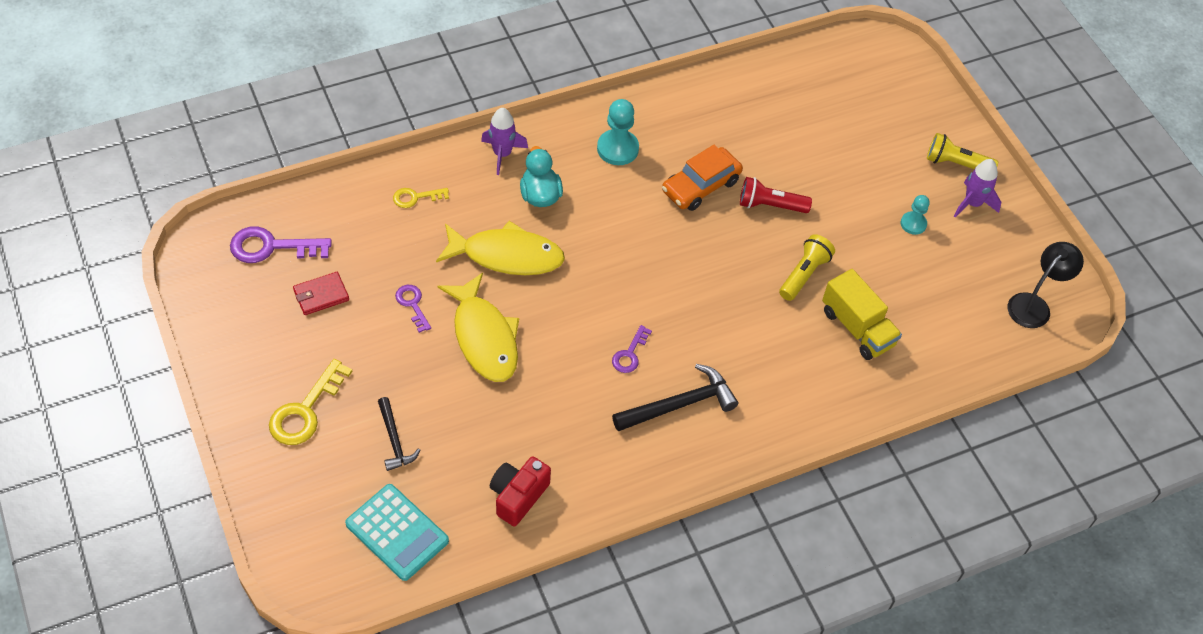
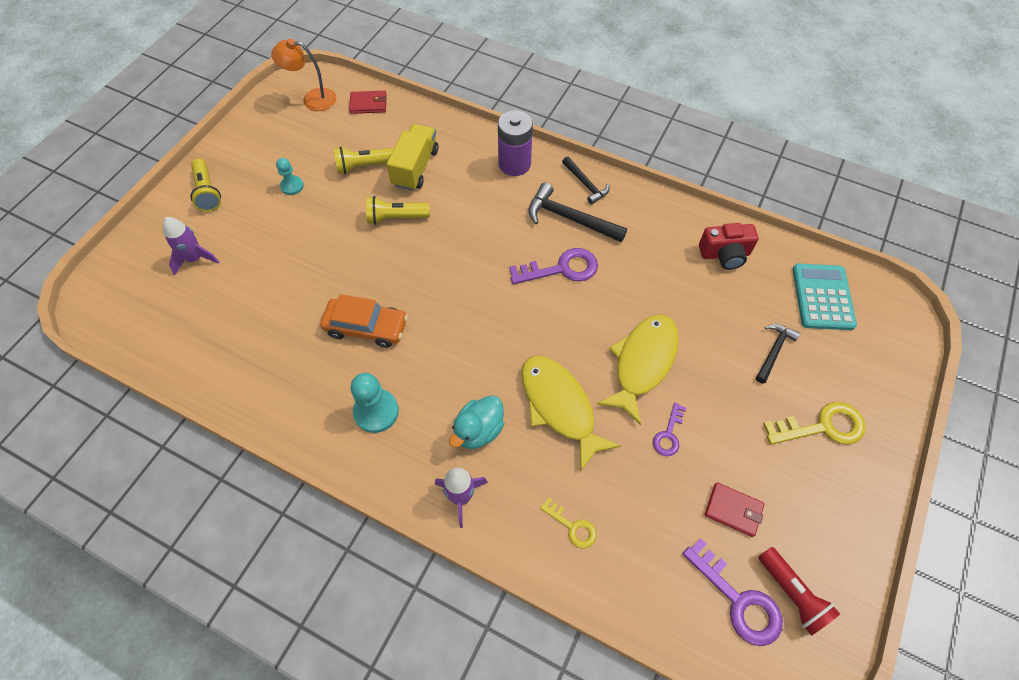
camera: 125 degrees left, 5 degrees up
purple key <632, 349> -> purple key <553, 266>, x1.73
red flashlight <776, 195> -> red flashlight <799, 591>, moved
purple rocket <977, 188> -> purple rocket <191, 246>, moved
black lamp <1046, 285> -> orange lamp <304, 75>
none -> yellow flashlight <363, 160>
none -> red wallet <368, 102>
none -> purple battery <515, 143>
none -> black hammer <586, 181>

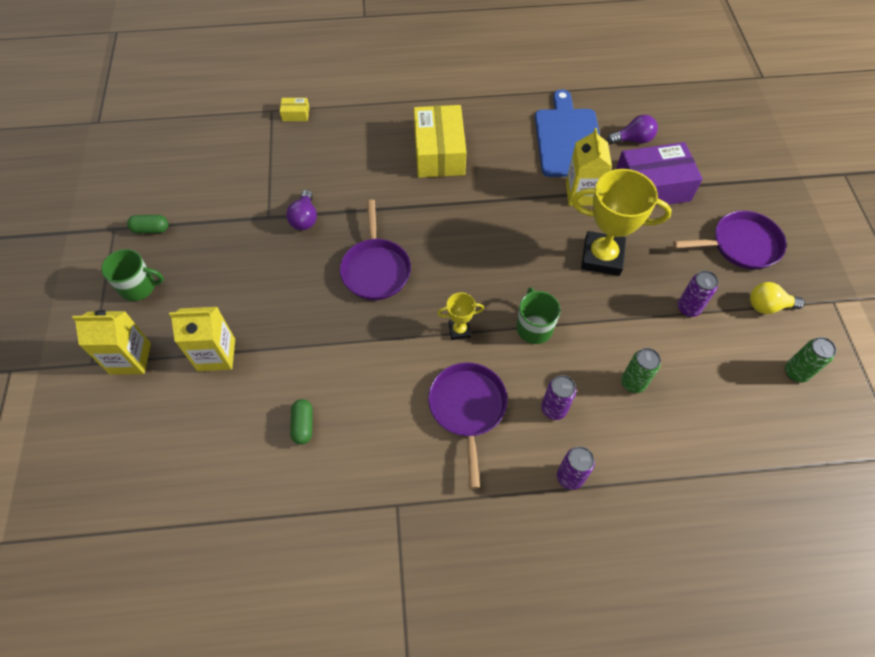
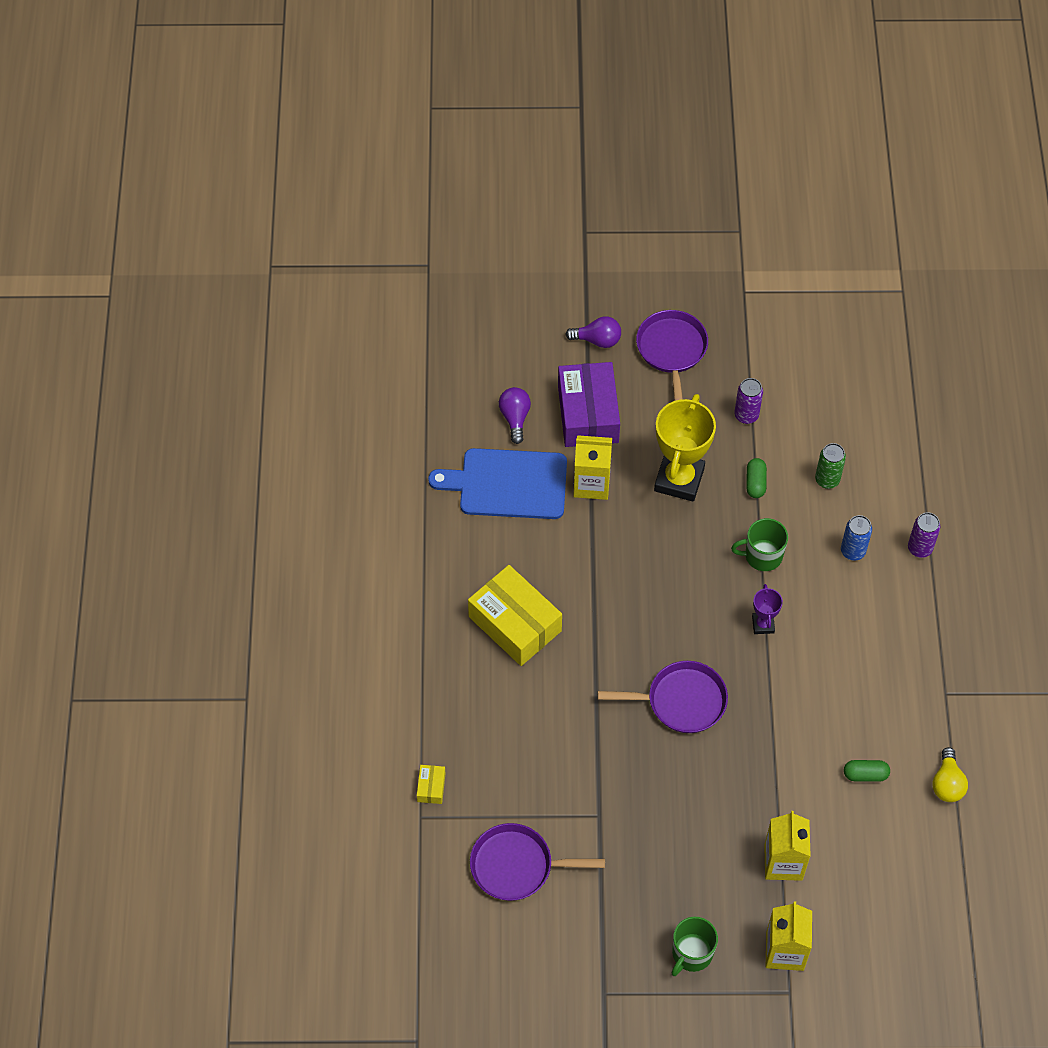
camera: 85 degrees left, 0 degrees up
green mug <132, 275> -> green mug <695, 946>, 150 degrees counterclockwise
green capsule <147, 224> -> green capsule <756, 478>, moved
purple light bulb <301, 210> -> purple light bulb <593, 332>, moved
yellow box <440, 141> -> yellow box <515, 615>, 45 degrees clockwise
purple pan <468, 425> -> purple pan <537, 862>, moved
yellow trophy <460, 316> -> purple trophy <767, 609>
purple can <558, 397> -> blue can <856, 538>
yellow light bulb <777, 298> -> yellow light bulb <950, 774>, moved
green can <811, 360> -> none

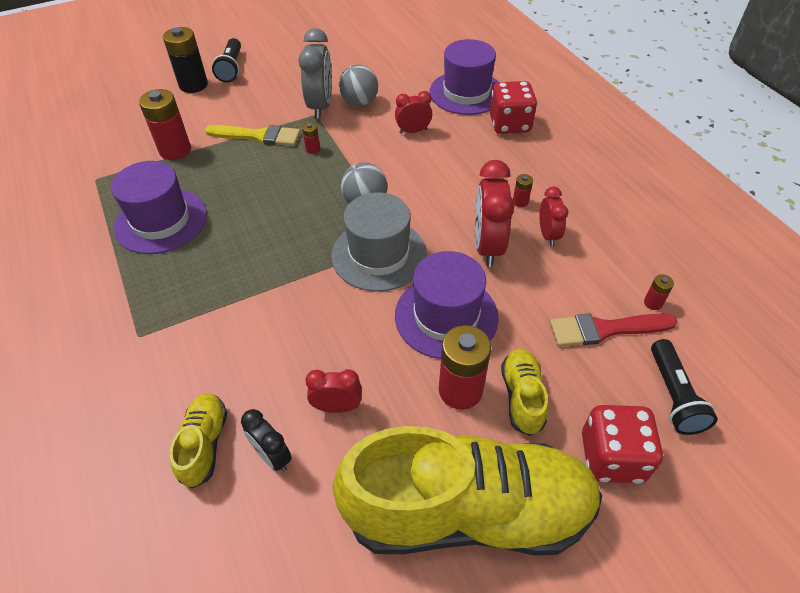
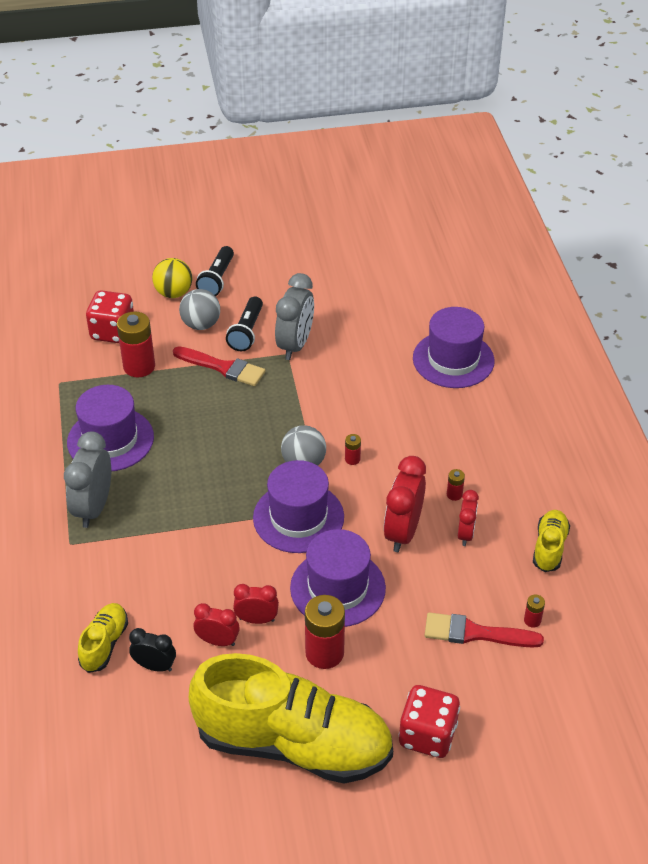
camera: 15 degrees right, 5 degrees down
black battery <185, 60> -> yellow ball <172, 278>
yellow brush <252, 135> -> red brush <219, 366>
black clock <266, 440> -> black clock <152, 650>, 135 degrees clockwise
red battery <311, 138> -> red battery <353, 449>, moved
grey hat <379, 242> -> purple hat <298, 506>
grey ball <358, 85> -> grey ball <199, 309>, moved
red clock <413, 112> -> red clock <256, 604>, moved
red dice <513, 107> -> red dice <110, 316>, moved
yellow shoe <524, 392> -> yellow shoe <551, 541>, moved
black flashlight <684, 387> -> black flashlight <244, 323>, moved
none -> grey clock <87, 480>

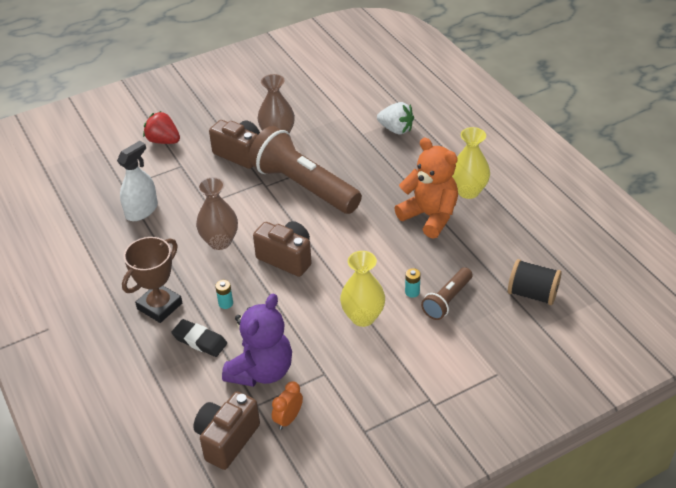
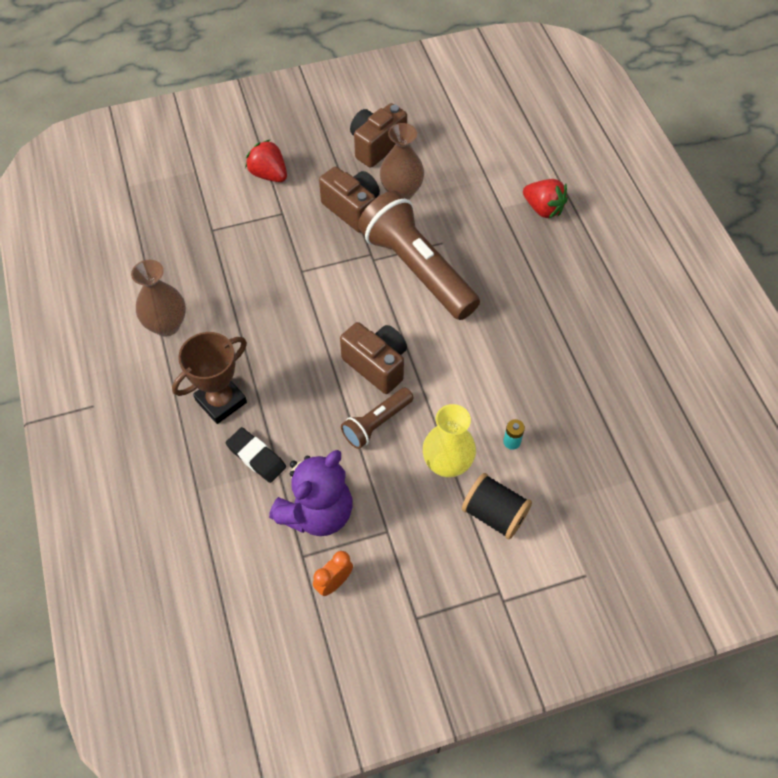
camera: 10 degrees right, 15 degrees up
white spray bottle <137, 181> -> none
brown camera <226, 430> -> brown camera <378, 135>, moved
brown vase <217, 213> -> brown vase <158, 298>, moved
turquoise battery <224, 294> -> none
white strawberry <395, 118> -> red strawberry <545, 198>
orange teddy bear <426, 188> -> none
brown flashlight <447, 293> -> brown flashlight <377, 418>, moved
yellow vase <471, 163> -> none
black spool <535, 282> -> black spool <497, 506>, moved

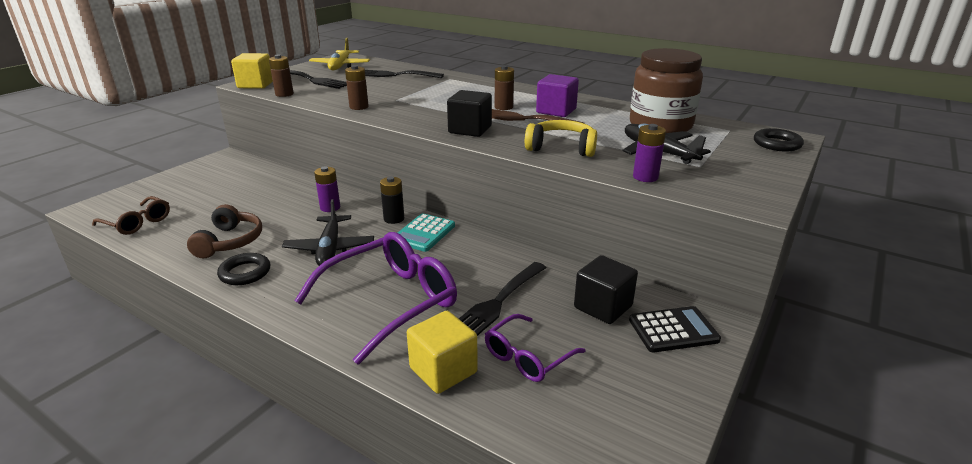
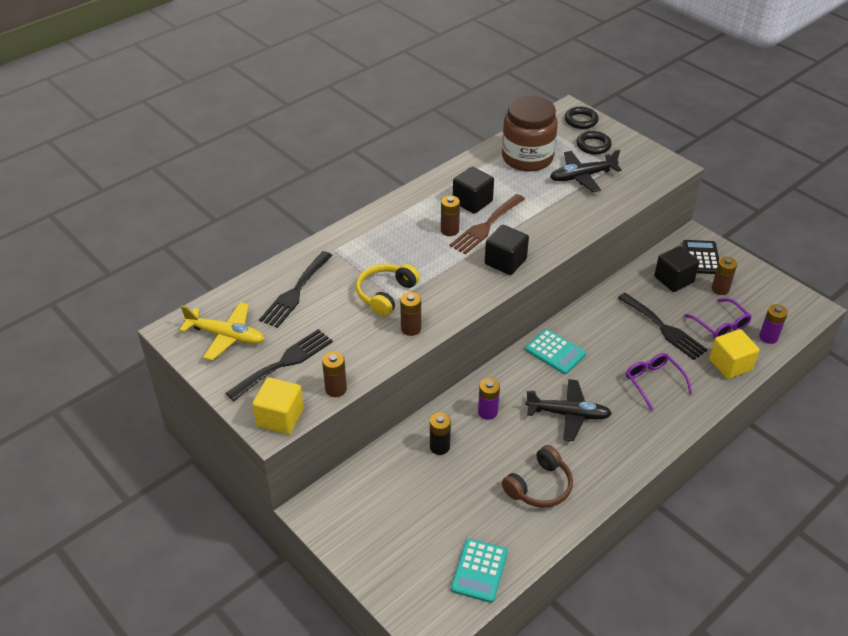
camera: 75 degrees left, 15 degrees up
brown glasses <131, 215> -> turquoise calculator <479, 570>
brown headphones <224, 231> -> brown headphones <537, 476>, 120 degrees clockwise
black ring <244, 269> -> black ring <594, 142>, moved
purple glasses <376, 298> -> purple glasses <659, 382>, x0.55
black battery <392, 200> -> black battery <440, 434>, moved
yellow headphones <561, 138> -> yellow headphones <388, 290>, moved
purple cube <557, 95> -> black cube <473, 190>
purple battery <649, 153> -> purple battery <773, 324>, moved
none -> brown battery <724, 276>

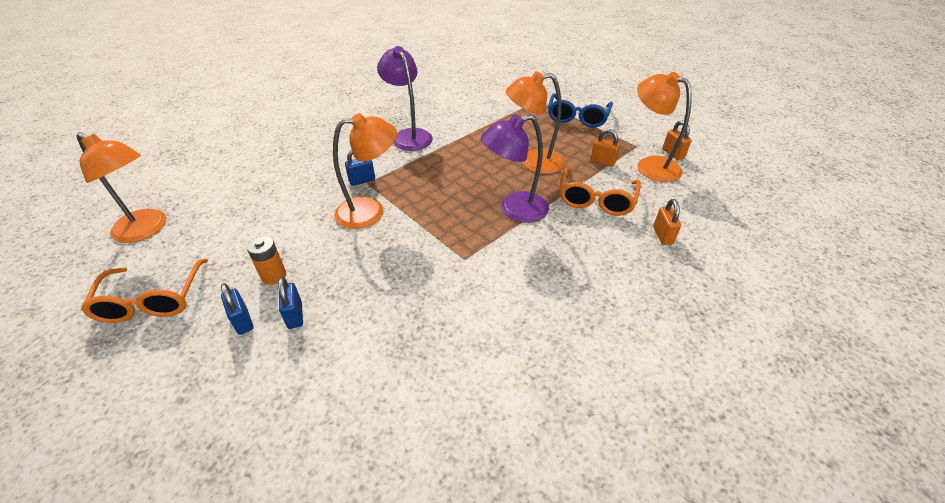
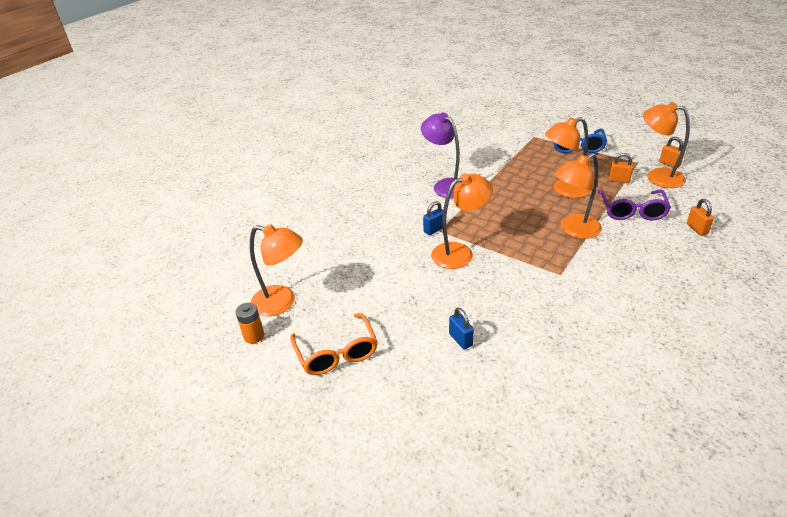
camera: 10 degrees left, 5 degrees down
blue padlock <237, 309> -> none
orange battery <266, 260> -> orange battery <250, 323>, moved
purple lamp <515, 168> -> orange lamp <578, 196>
orange glasses <600, 191> -> purple glasses <634, 204>

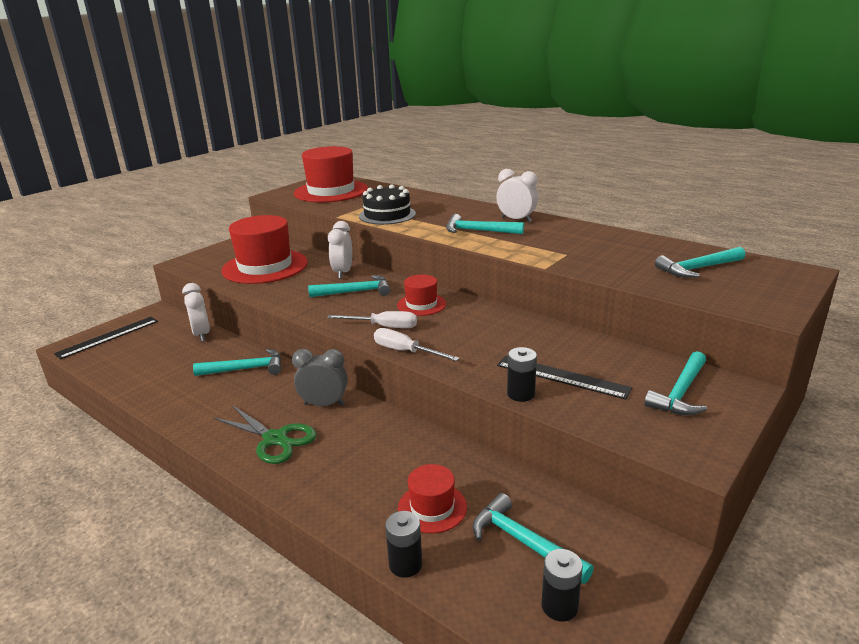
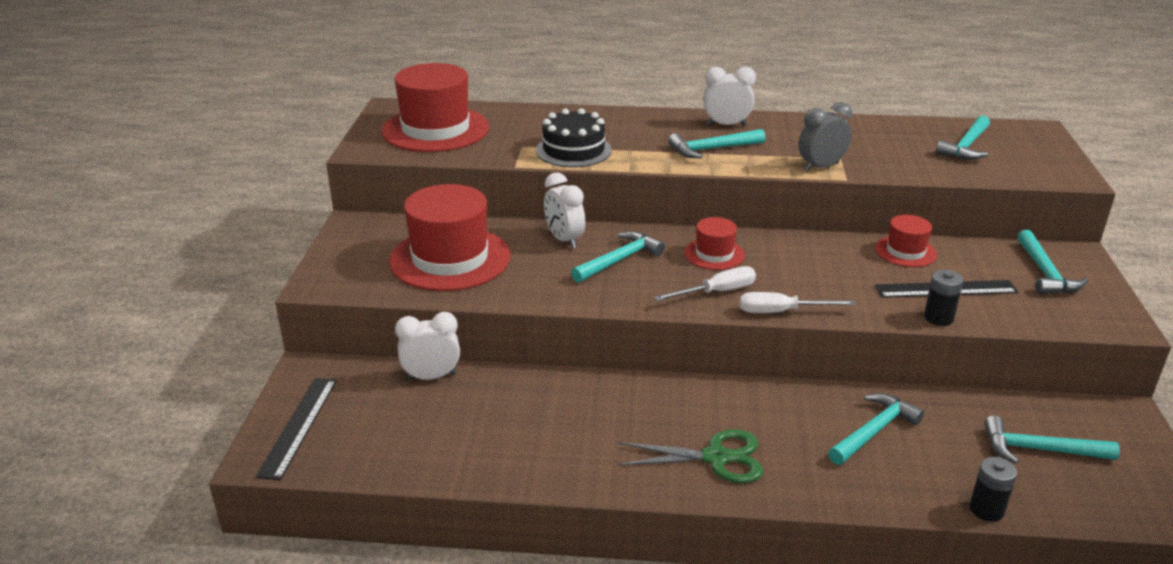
camera: 35 degrees left, 5 degrees up
white clock <196, 312> -> white clock <427, 346>, 45 degrees counterclockwise
turquoise hammer <237, 362> -> turquoise hammer <876, 429>, moved
grey clock <320, 377> -> grey clock <825, 137>, moved
red hat <432, 499> -> red hat <906, 241>, moved
black battery <562, 585> -> none

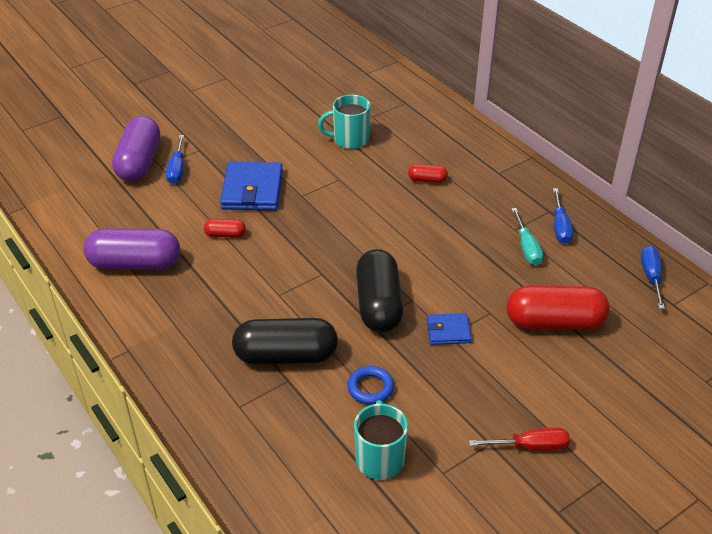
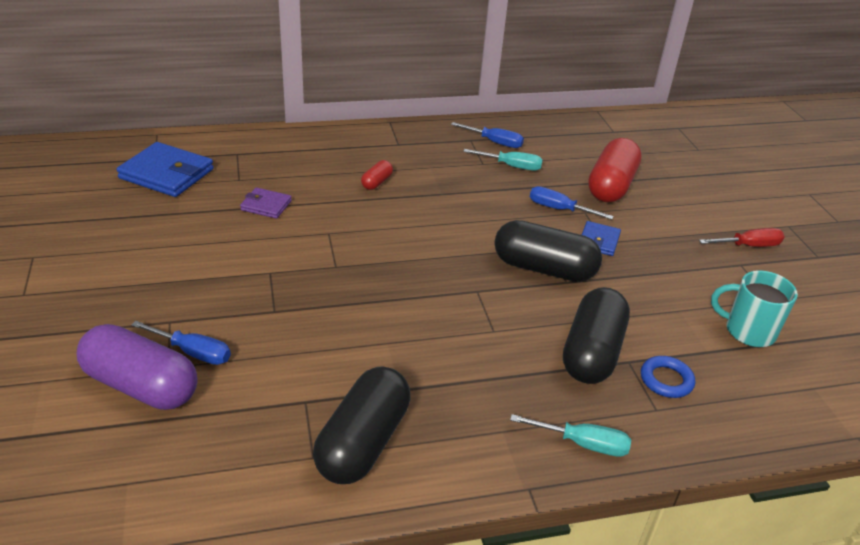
camera: 70 degrees left, 5 degrees down
purple capsule <131, 249> -> black capsule <362, 425>
red capsule <225, 228> -> none
blue wallet <251, 186> -> blue wallet <165, 169>, moved
turquoise mug <344, 122> -> purple wallet <266, 203>
blue ring <370, 385> -> blue ring <668, 377>, moved
red screwdriver <519, 439> -> red screwdriver <741, 237>, 60 degrees clockwise
blue screwdriver <653, 277> -> blue screwdriver <572, 203>, moved
none -> turquoise screwdriver <570, 435>

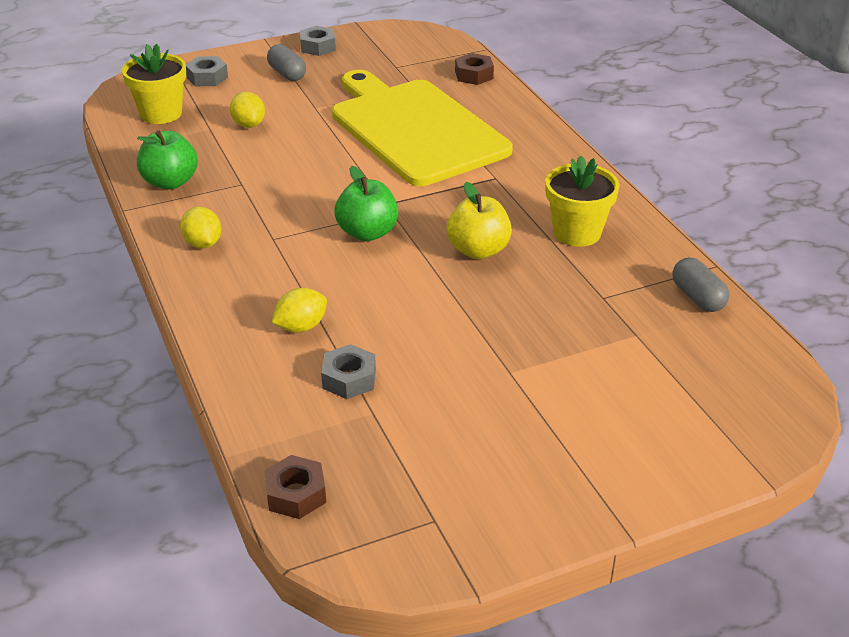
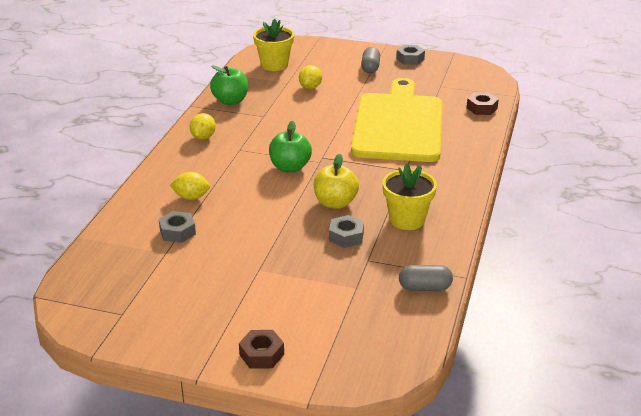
camera: 40 degrees right, 5 degrees down
grey nut <207, 71> -> grey nut <346, 231>, moved
brown nut <295, 487> -> brown nut <261, 349>, moved
grey capsule <700, 284> -> grey capsule <426, 278>, 75 degrees clockwise

